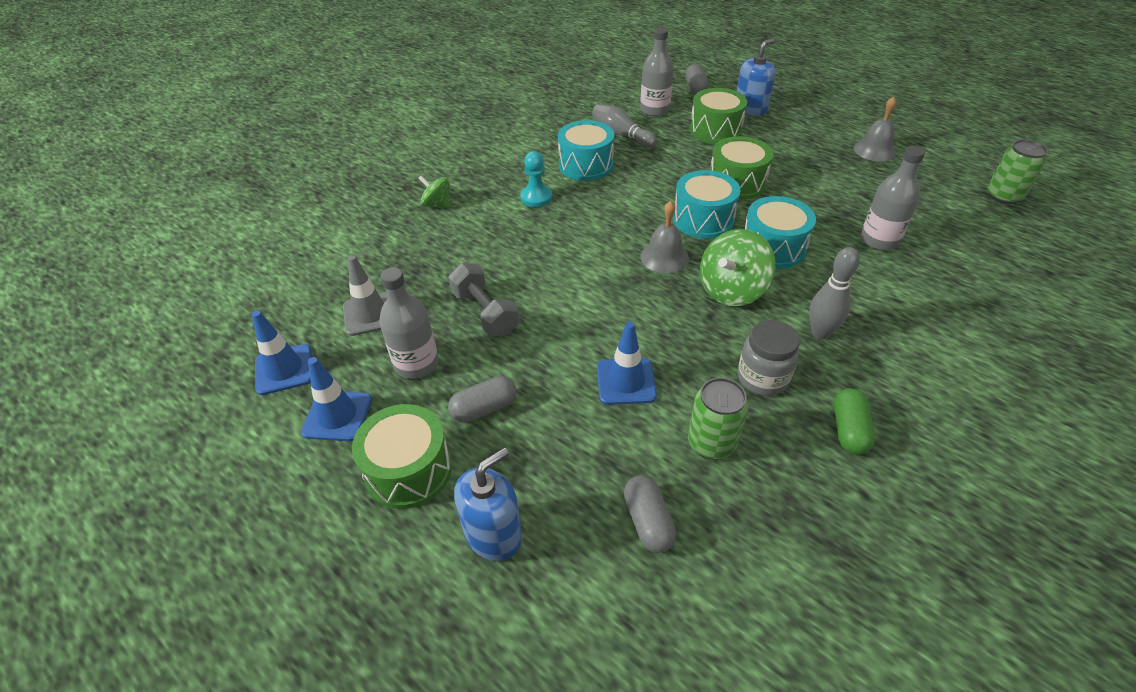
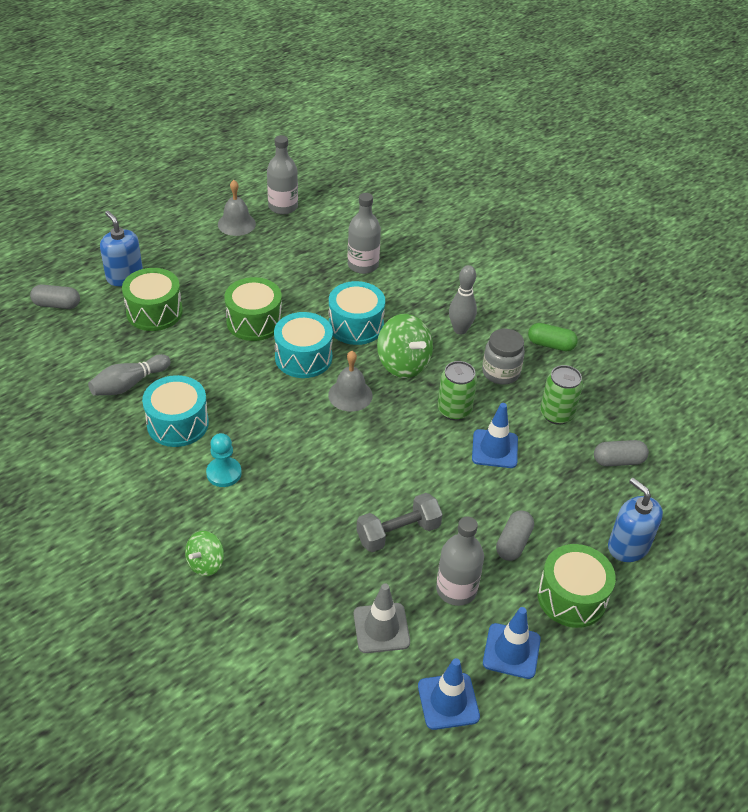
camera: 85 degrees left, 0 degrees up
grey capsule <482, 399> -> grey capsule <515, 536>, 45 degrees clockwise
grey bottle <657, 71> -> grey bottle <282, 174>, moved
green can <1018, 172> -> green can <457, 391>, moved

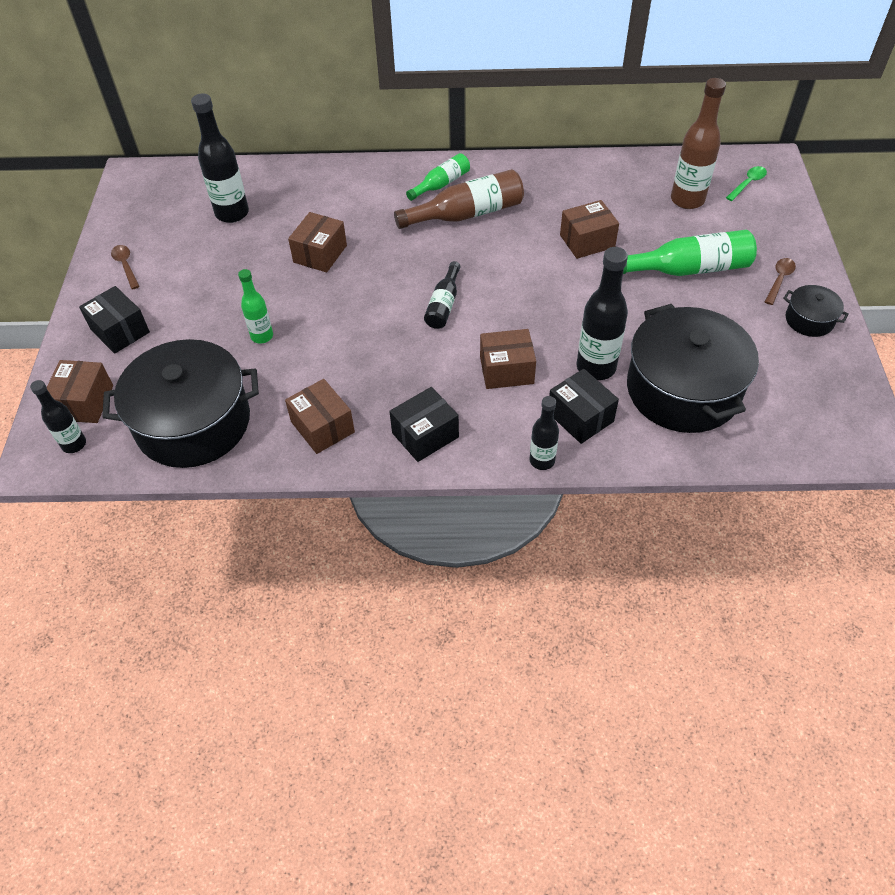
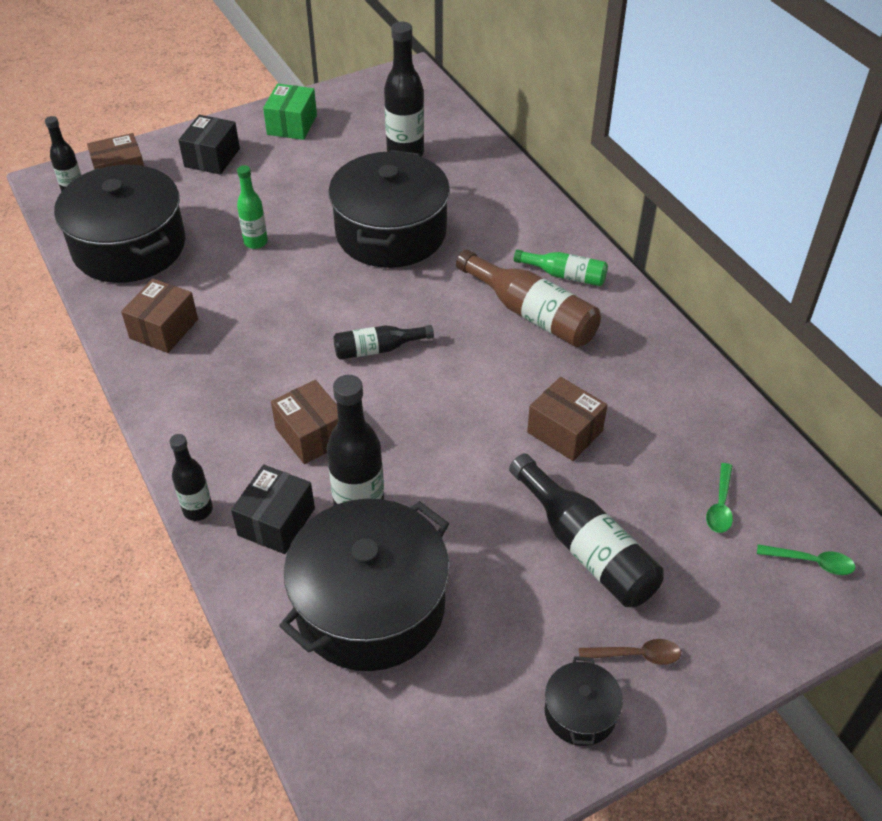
camera: 60 degrees right, 5 degrees down
brown spoon <125, 267> -> green box <290, 112>
brown box <317, 242> -> black pot <389, 209>
black box <424, 424> -> none
green bottle <690, 253> -> black bottle <586, 530>
brown bottle <698, 143> -> green spoon <719, 498>

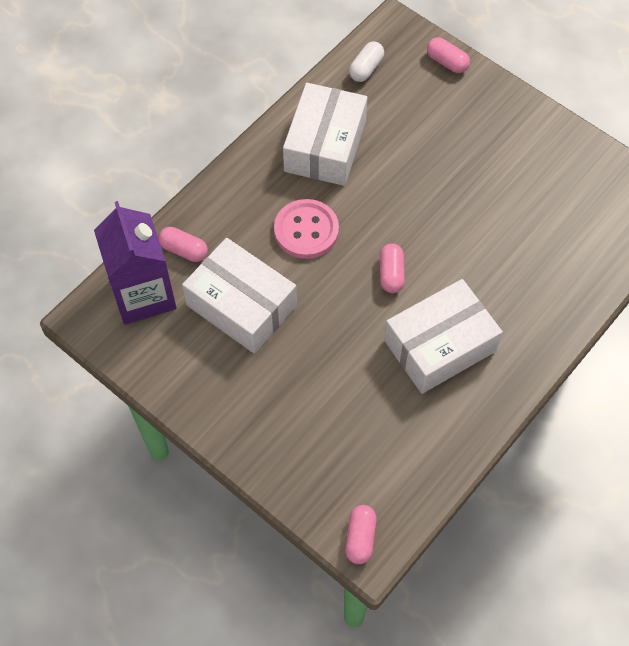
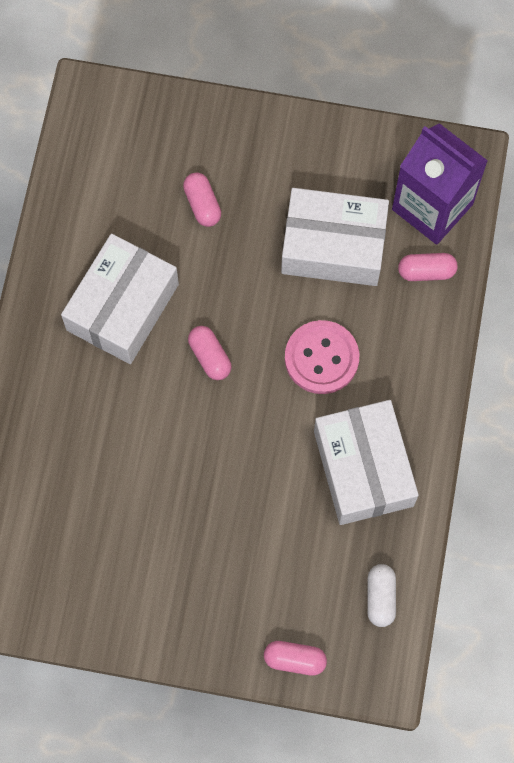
camera: 150 degrees right, 10 degrees up
pink capsule <361, 534> -> pink capsule <202, 199>, moved

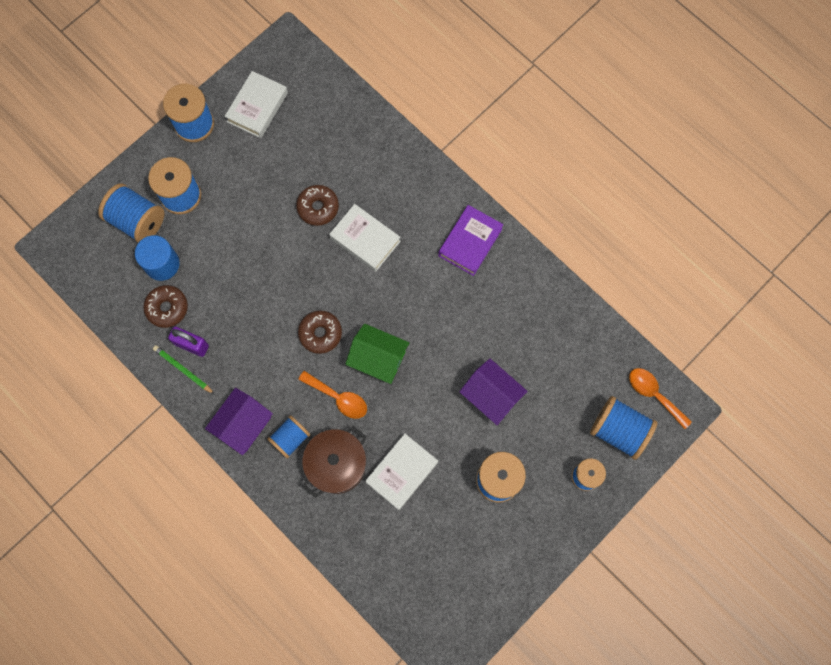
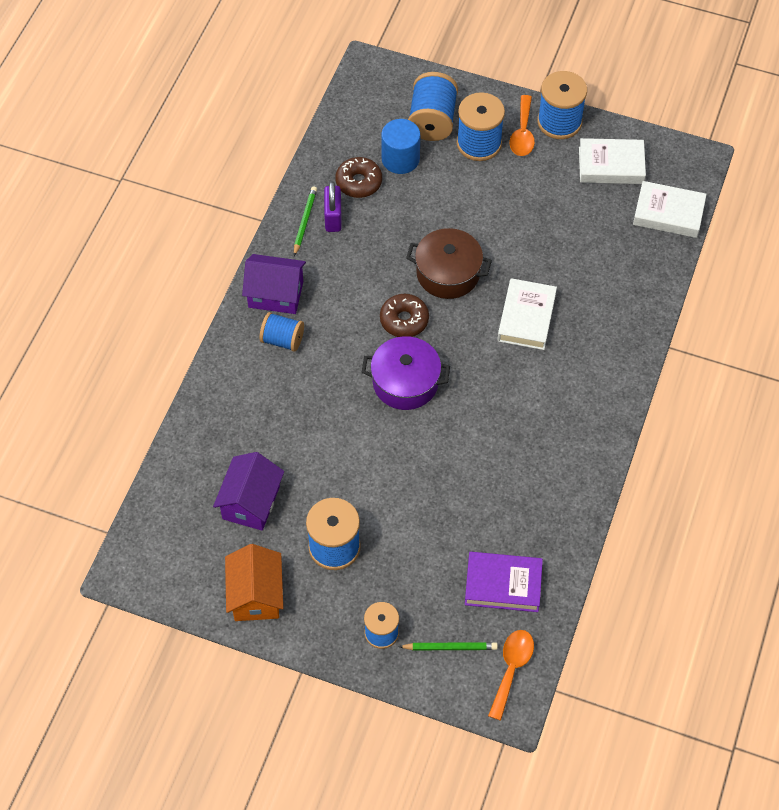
camera: 65 degrees right, 15 degrees down
brown donut <317, 205> -> none
orange spoon <332, 395> -> orange spoon <522, 125>, moved
brown pot <334, 462> -> brown pot <449, 263>, moved
green house <377, 354> -> purple pot <406, 373>
white book <401, 471> -> white book <670, 209>, moved
purple book <470, 240> -> purple book <504, 582>, moved
purple house <493, 392> -> purple house <248, 491>, moved
blue spool <624, 428> -> green pencil <448, 646>
none -> orange house <254, 582>

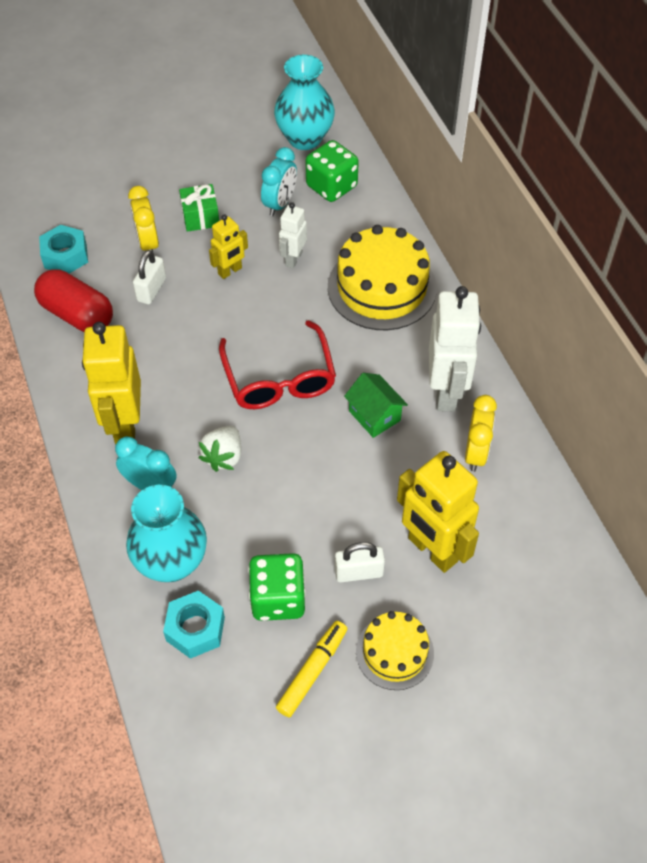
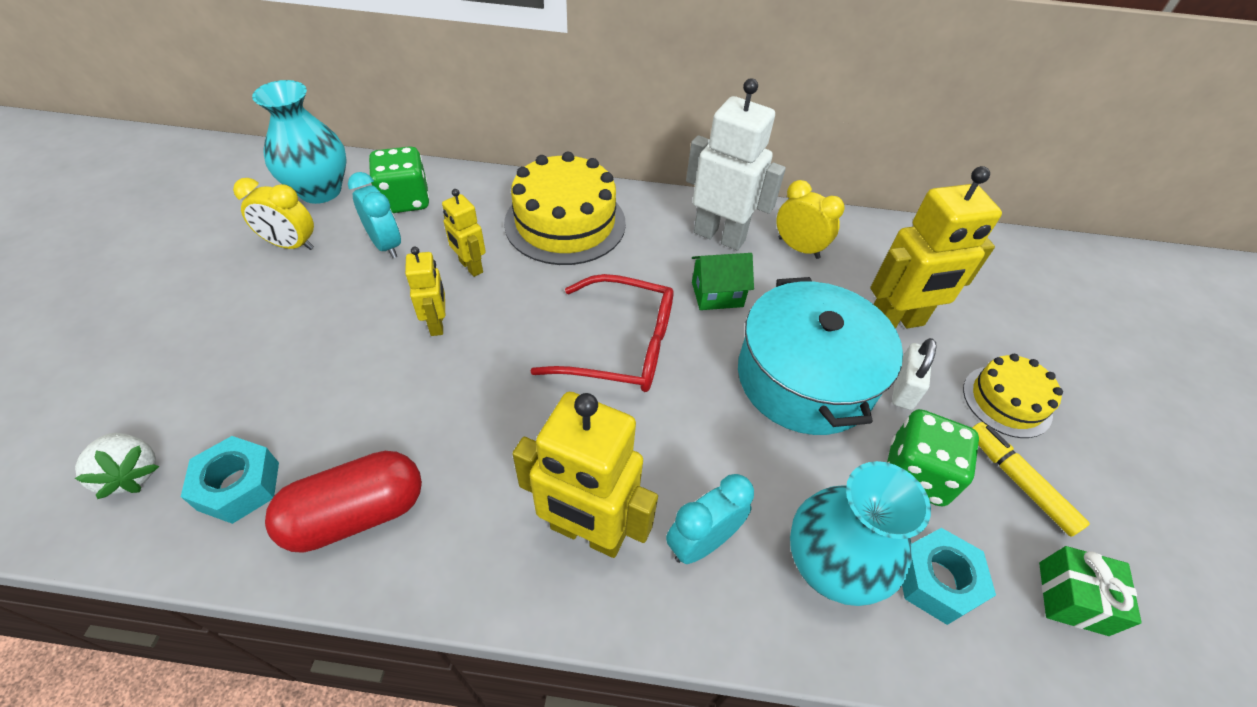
camera: 65 degrees left, 5 degrees down
yellow clock <143, 219> -> yellow clock <273, 214>, moved
white padlock <149, 277> -> none
green gift <199, 208> -> green gift <1090, 591>, moved
white strawberry <220, 449> -> white strawberry <116, 466>, moved
white robot <293, 235> -> yellow robot <464, 233>
none -> turquoise pot <820, 356>

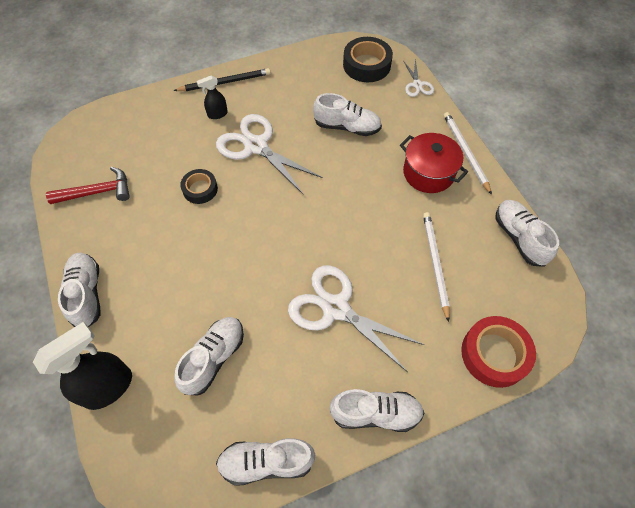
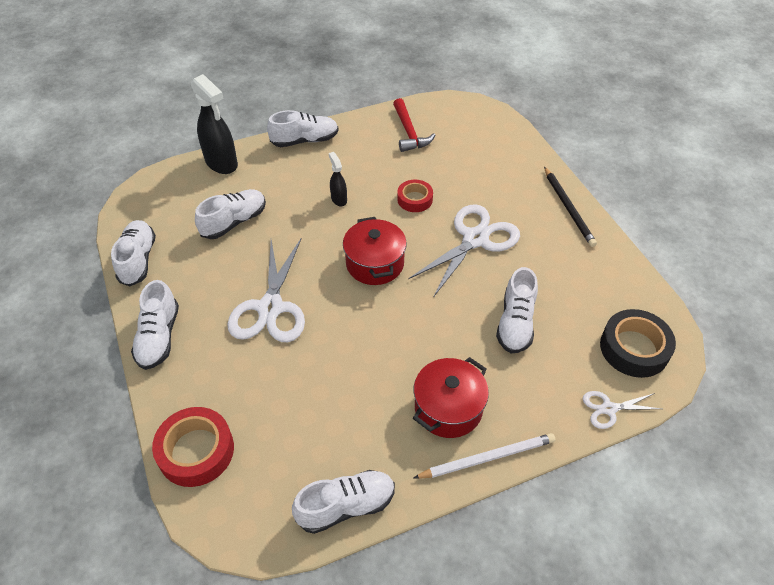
camera: 90 degrees right, 10 degrees down
white shoe <209, 356> -> white shoe <230, 214>, 75 degrees counterclockwise
black tape <199, 186> -> red tape <415, 196>
black spray bottle <212, 97> -> black spray bottle <338, 179>, moved
white scissors <356, 318> -> white scissors <266, 290>, 150 degrees clockwise
white pencil <436, 267> -> none
none -> red pot <375, 251>

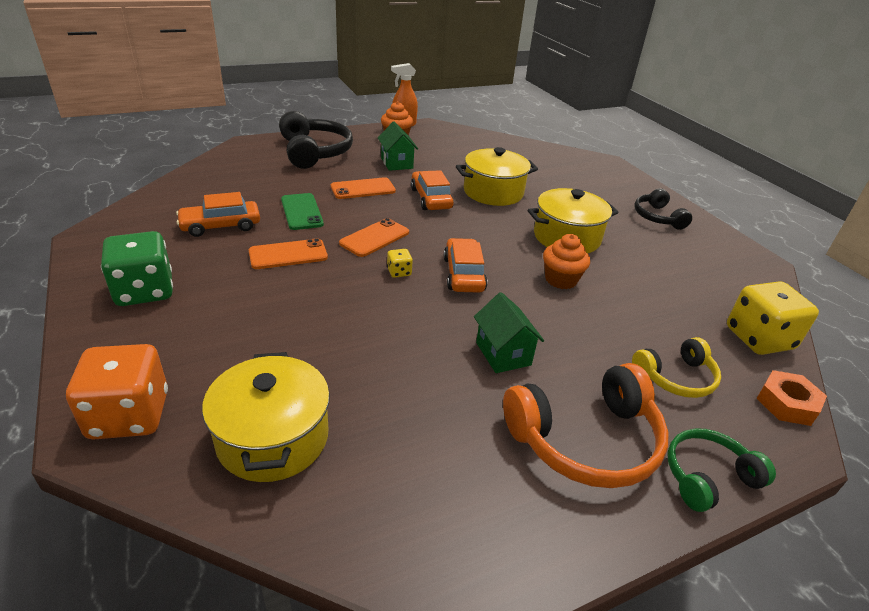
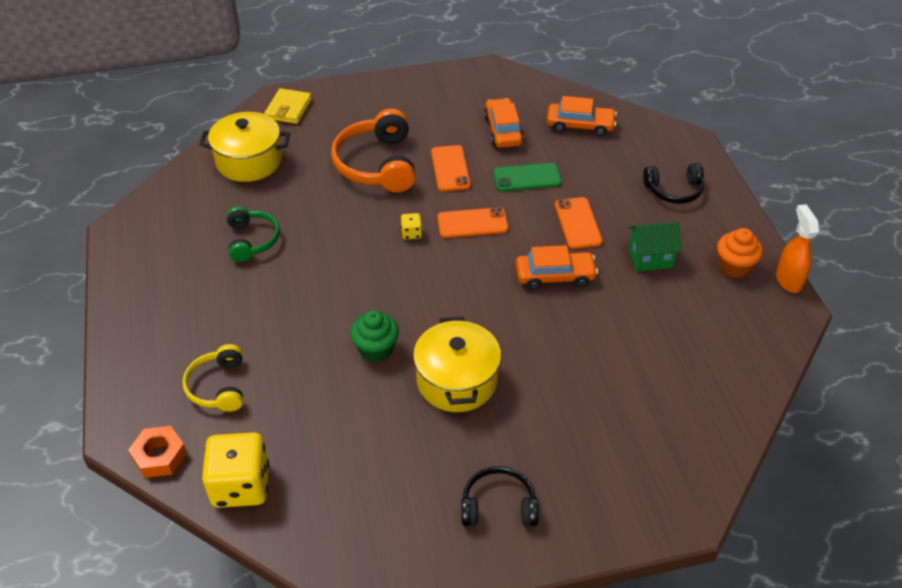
camera: 105 degrees right, 10 degrees up
orange dice <117, 392> -> yellow wallet <288, 106>
green dice <137, 268> -> none
black headphones <316, 140> -> black headphones <673, 183>, x0.60
orange phone <374, 237> -> orange phone <473, 222>, 60 degrees counterclockwise
orange car <466, 265> -> orange car <582, 116>, moved
yellow pot <497, 176> -> none
green house <509, 332> -> none
orange headphones <586, 425> -> orange headphones <373, 150>, moved
orange cupcake <566, 261> -> green cupcake <374, 336>
green headphones <721, 470> -> green headphones <253, 234>, moved

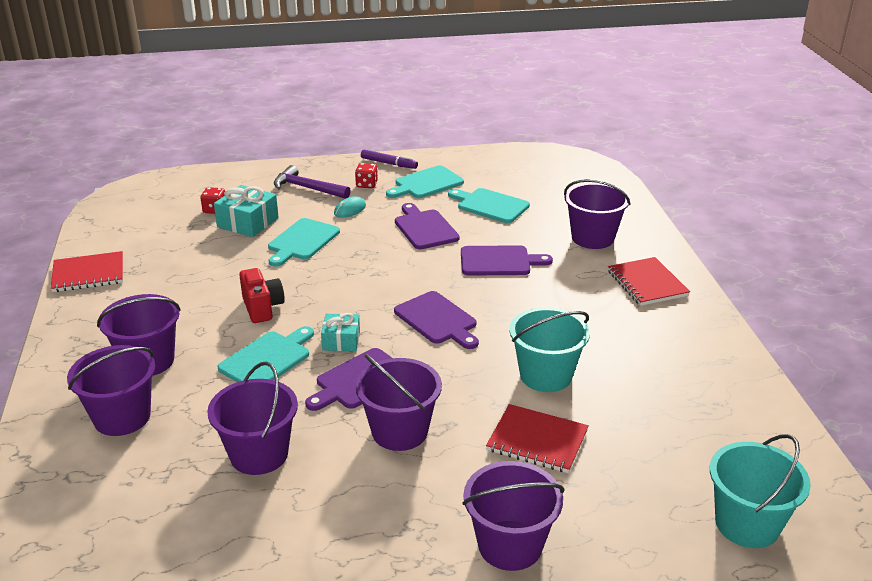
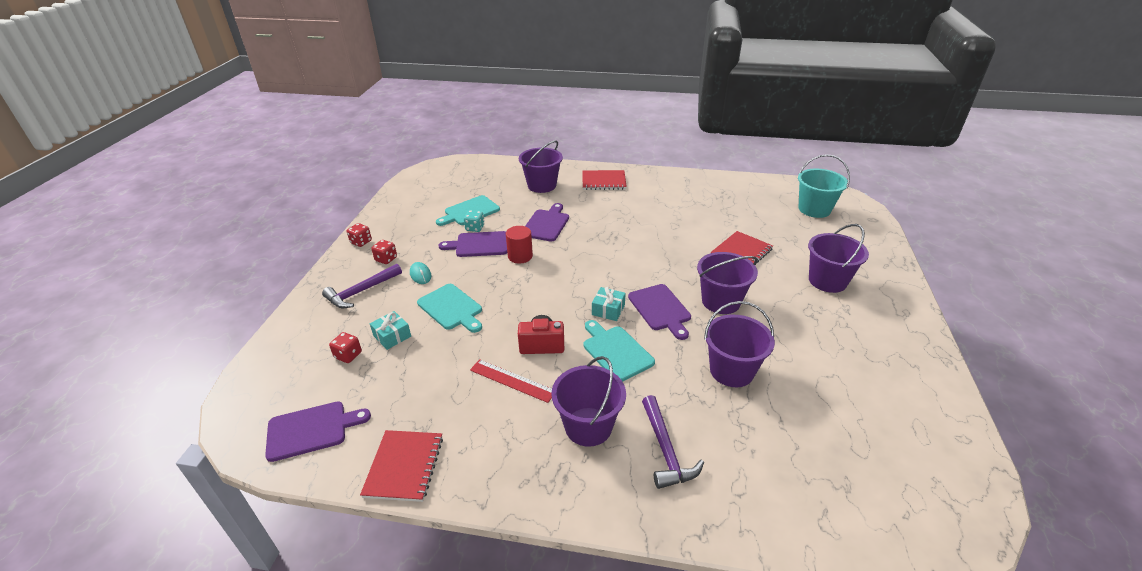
camera: 70 degrees left, 5 degrees up
purple bucket <111, 390> -> purple hammer <673, 442>
turquoise gift <246, 211> -> turquoise gift <390, 330>, x0.64
purple marker <389, 159> -> red dice <359, 235>
turquoise cutting board <425, 181> -> none
purple cutting board <436, 320> -> purple cutting board <318, 431>, moved
turquoise bucket <549, 349> -> none
none -> turquoise dice <474, 221>
none -> red ruler <511, 381>
none -> red cylinder <519, 245>

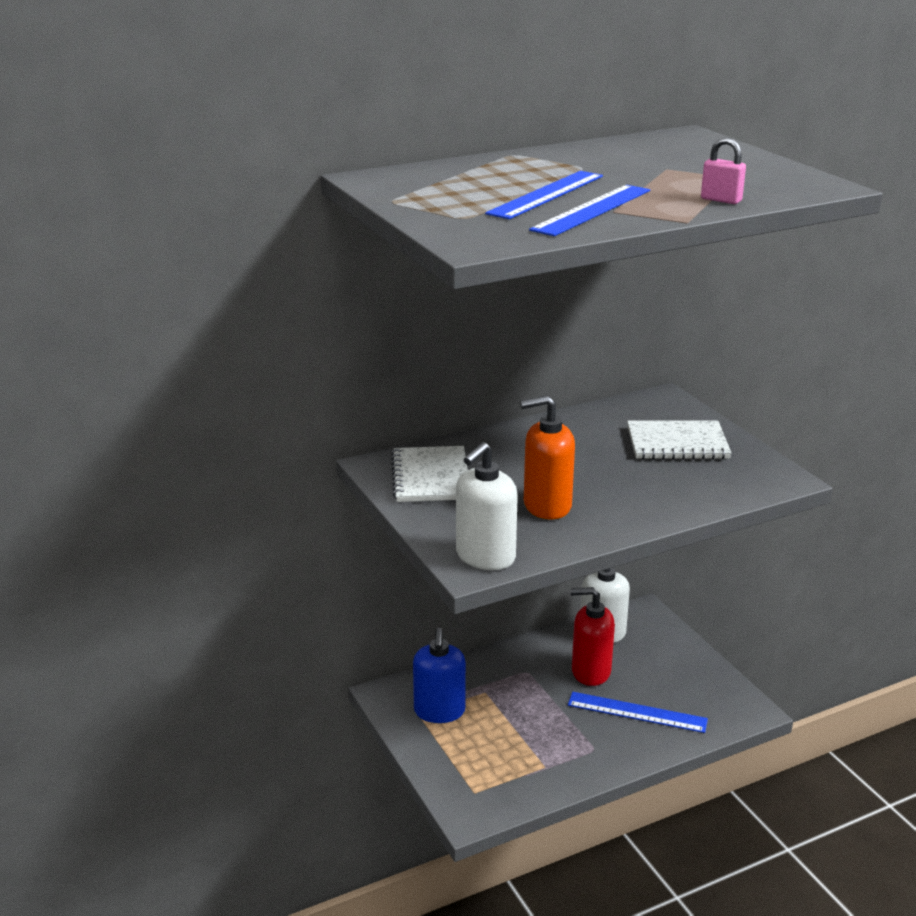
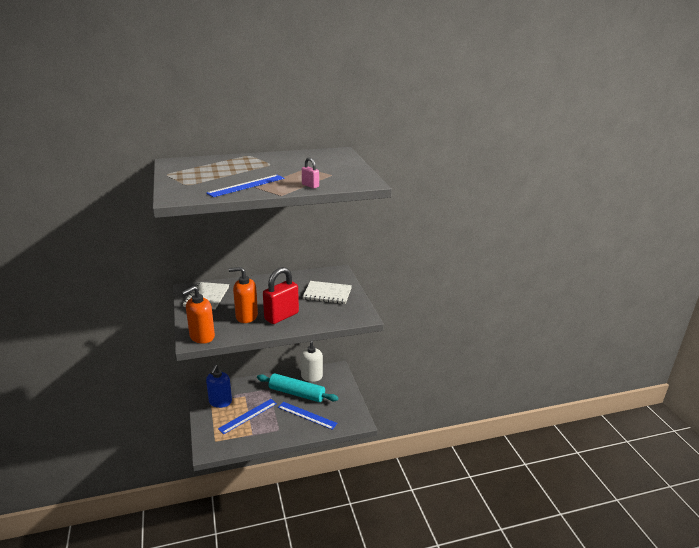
camera: 10 degrees right, 0 degrees up
white soap dispenser <487, 506> -> orange soap dispenser <198, 315>
blue ruler <544, 195> -> blue ruler <247, 416>, moved
red soap dispenser <592, 636> -> turquoise rolling pin <297, 387>
none -> red padlock <281, 295>

